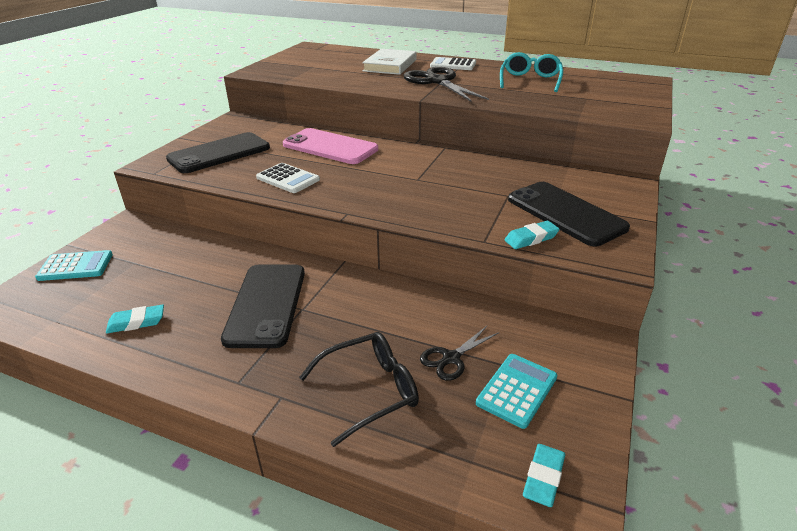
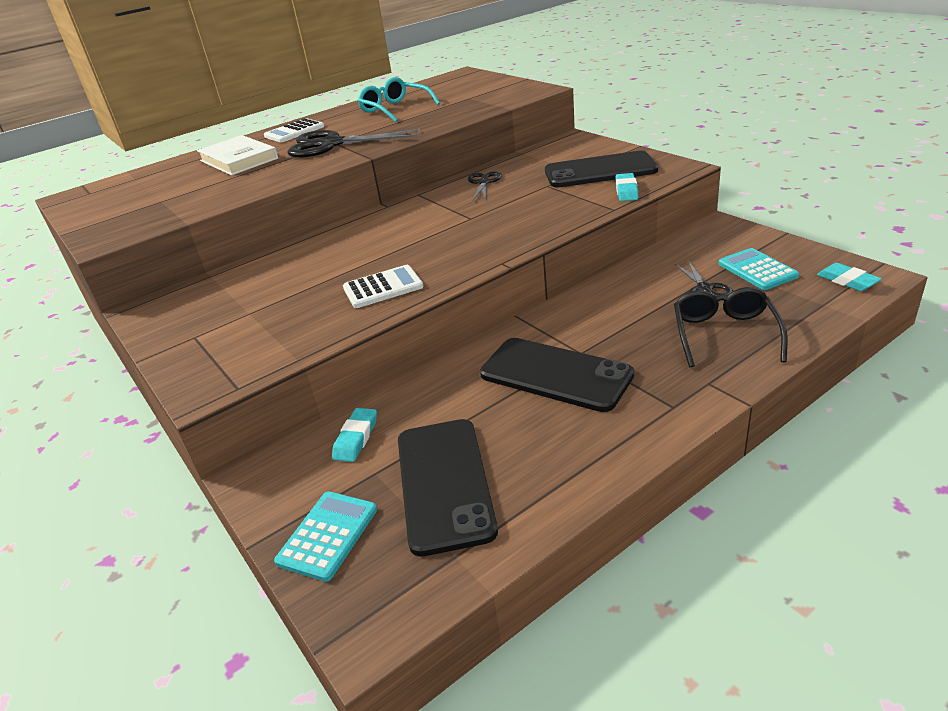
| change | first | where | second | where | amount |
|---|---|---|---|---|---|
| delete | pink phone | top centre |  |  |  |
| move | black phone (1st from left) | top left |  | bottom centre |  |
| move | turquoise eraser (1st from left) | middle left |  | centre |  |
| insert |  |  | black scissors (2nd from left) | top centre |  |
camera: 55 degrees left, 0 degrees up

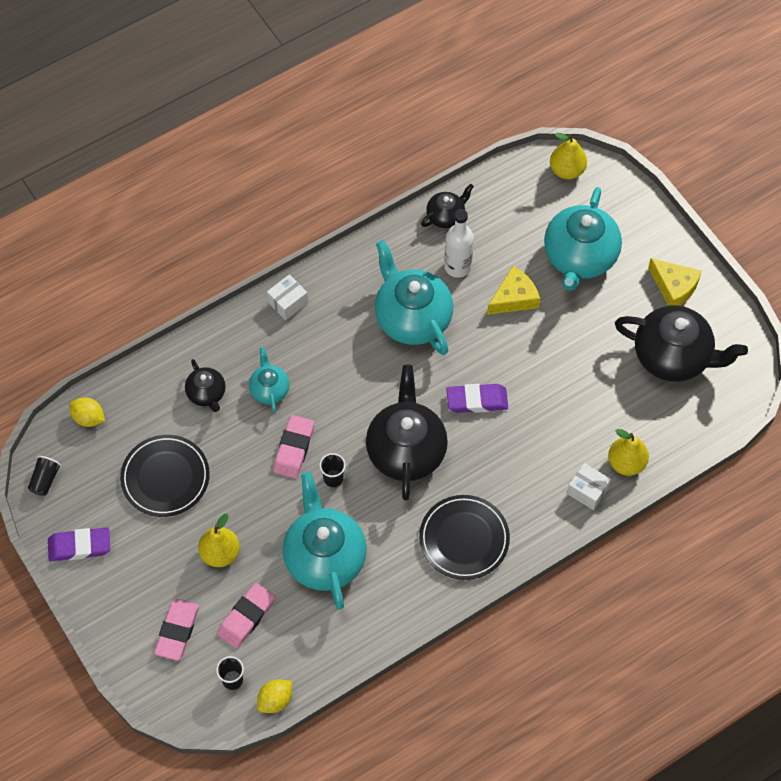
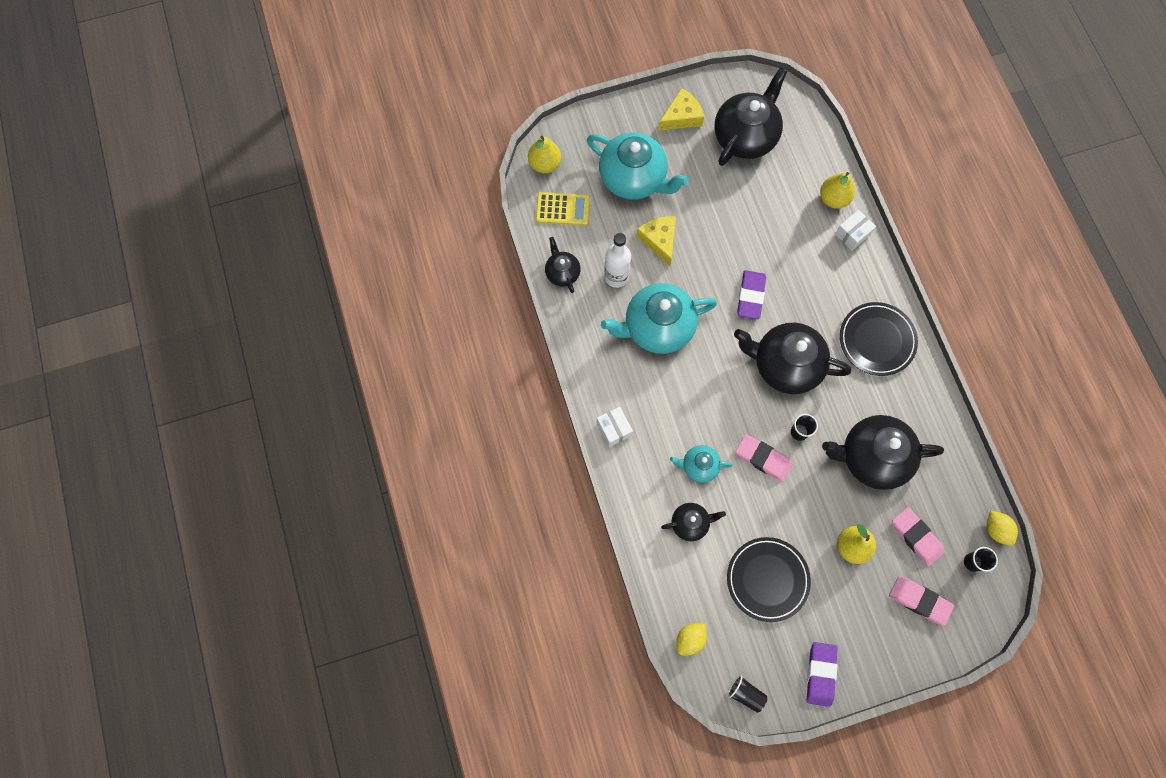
| change | first | where | second | where | amount |
|---|---|---|---|---|---|
| recolor | turquoise teapot (2nd from left) | bottom centre | black teapot (5th from left) | middle right |  |
| insert |  |  | yellow calculator | top centre |  |
camera: 75 degrees left, 10 degrees up

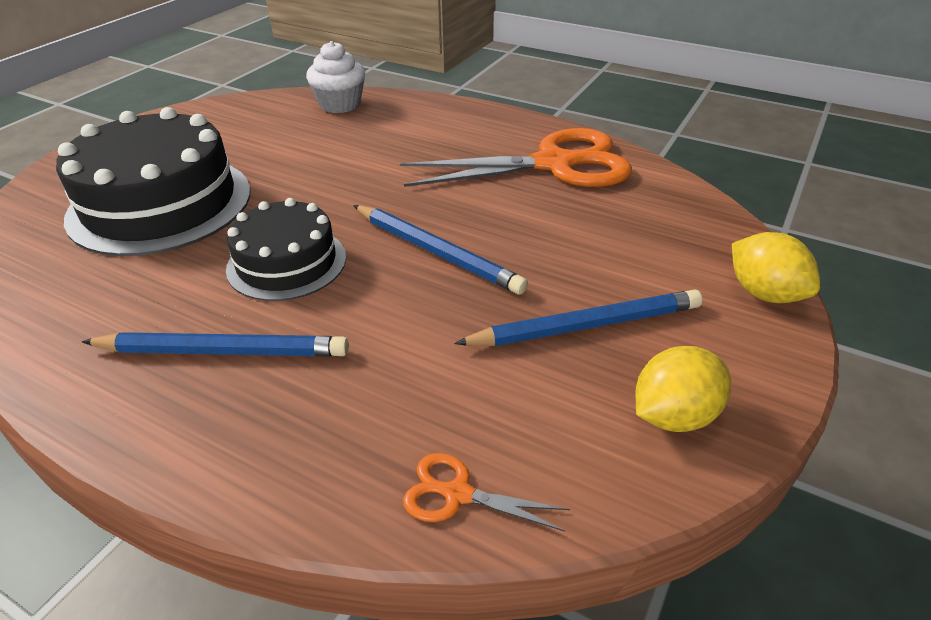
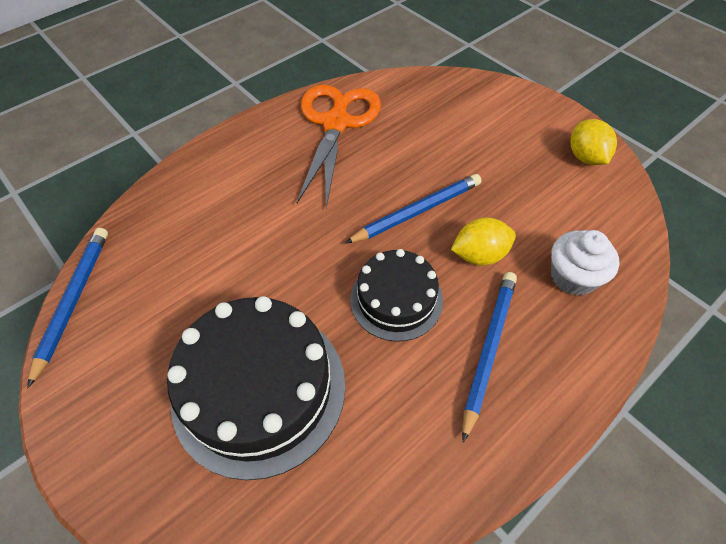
| change | first | where | second | where | amount |
|---|---|---|---|---|---|
| move | white cupcake | top centre |  | middle right |  |
| move | yellow lemon (2nd from left in the first image) | middle right | yellow lemon (1st from left) | centre |  |
| move | blue pencil (3rd from left in the first image) | centre | blue pencil (1st from left) | middle left |  |
| delete | orange scissors (1st from left) | bottom centre |  |  |  |
camera: 70 degrees left, 15 degrees up

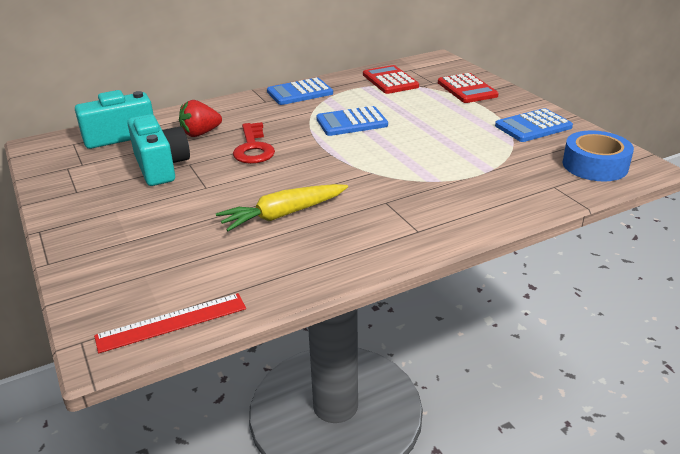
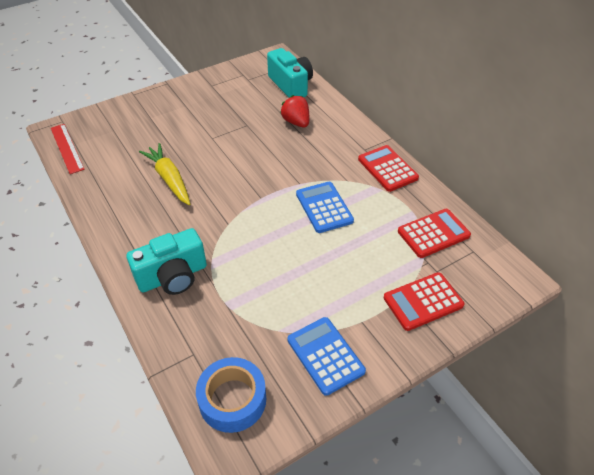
| change | first | where | second | where | amount |
|---|---|---|---|---|---|
| recolor | blue calculator (1st from left) | top centre | red calculator (1st from left) | centre |  |
| move | turquoise camera (2nd from left in the first image) | top left | turquoise camera (1st from left) | middle left |  |
| delete | red key | top centre |  |  |  |
camera: 85 degrees right, 15 degrees up

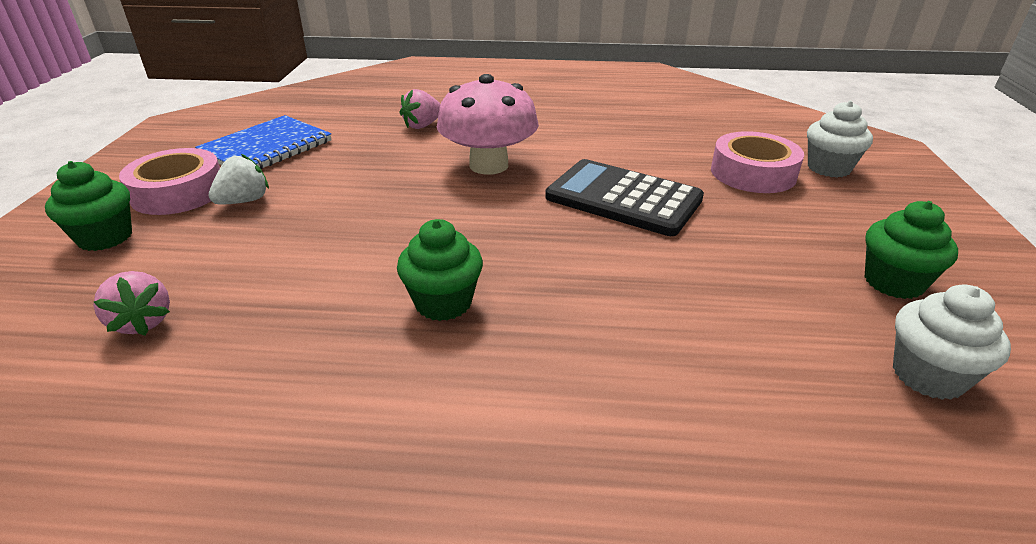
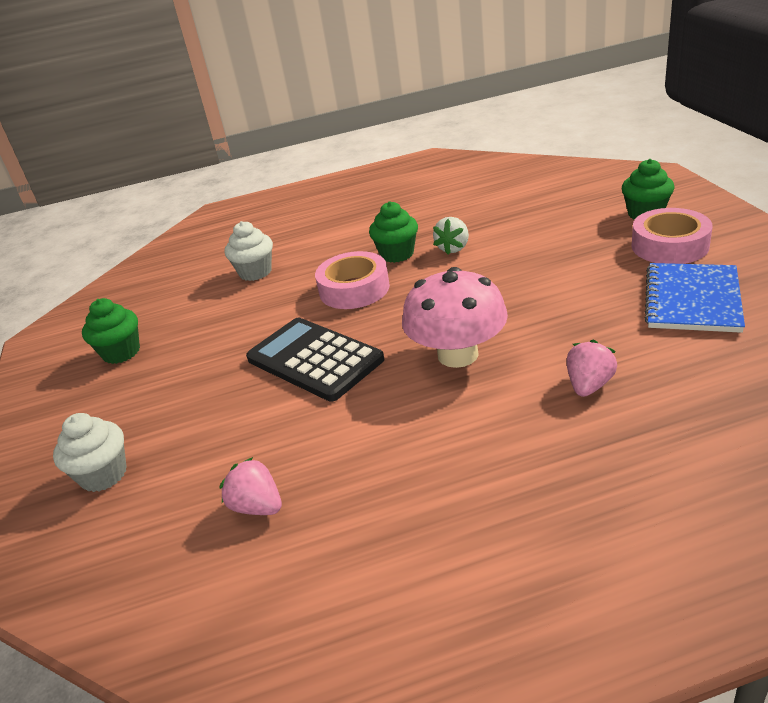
| change | first | where | second | where | amount |
|---|---|---|---|---|---|
| move | pink tape (2nd from left in the first image) | top right | pink tape (1st from left) | centre |  |
| move | white strawberry | top left |  | centre |  |
| rotate | black calculator | centre |  | centre | 150 degrees counterclockwise |
| move | pink strawberry (1st from left) | middle left |  | bottom left |  |
| move | white cupcake (2nd from left) | middle right |  | middle left |  |
camera: 165 degrees right, 0 degrees up

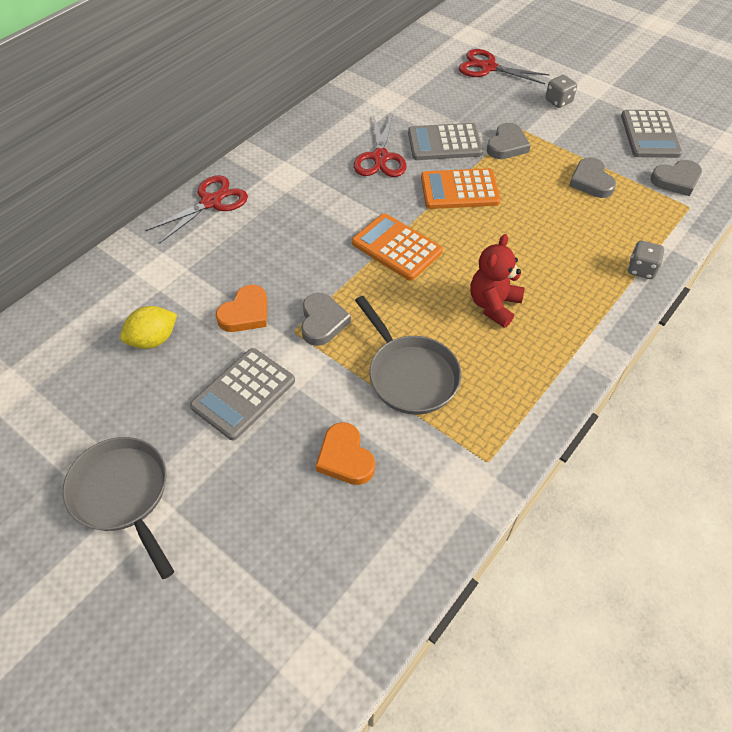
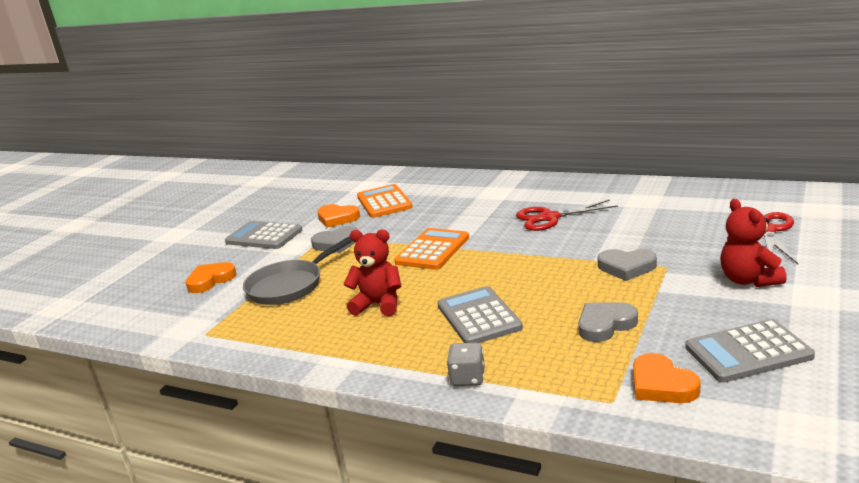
| change | first | where | second | where | amount |
|---|---|---|---|---|---|
| replace | grey dice (1st from left) | top right | red teddy bear (2nd from left) | middle right |  |
| move | grey calculator (2nd from left) | top centre |  | centre |  |
| recolor | grey heart (4th from left) | top right | orange heart (3rd from left) | bottom right |  |
| move | orange calculator (2nd from left in the first image) | top centre | orange calculator (1st from left) | centre |  |
| delete | red scissors (1st from left) | top left |  |  |  |
| delete | yellow lemon | middle left |  |  |  |
| delete | grey pan (1st from left) | bottom left |  |  |  |
camera: 80 degrees right, 30 degrees down

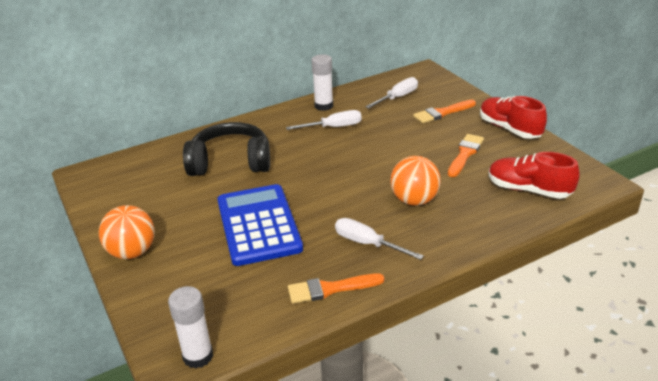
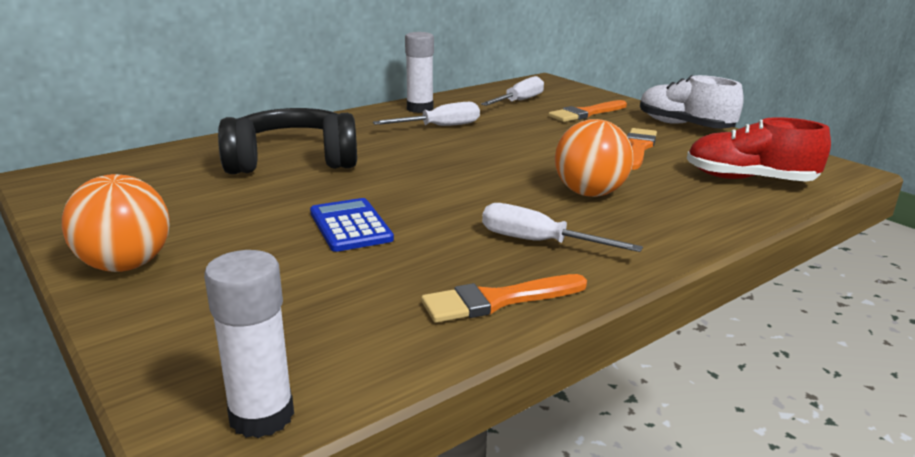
| change | first | where | second | where | amount |
|---|---|---|---|---|---|
| recolor | red shoe (1st from left) | top right | white shoe | top right |  |
| resize | blue calculator | centre |  | centre | x0.54 |
camera: 10 degrees left, 10 degrees down

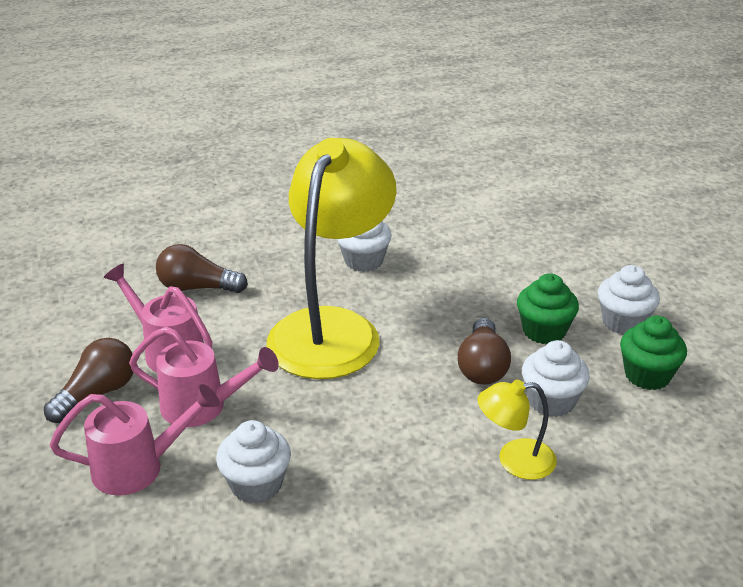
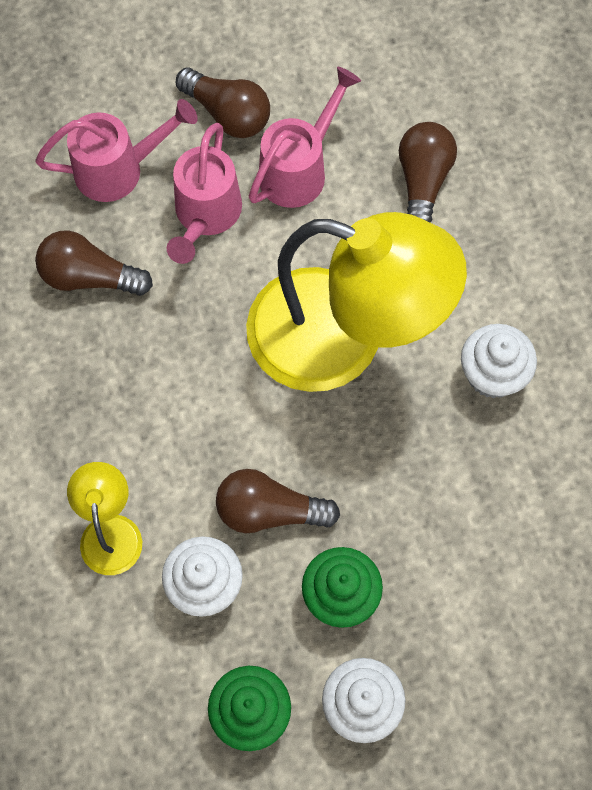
| change | first | where | second | where | amount |
|---|---|---|---|---|---|
| rotate | pink watering can (1st from left) | bottom left |  | top left | 90 degrees counterclockwise |
| replace | white cupcake (1st from left) | bottom centre | brown light bulb (1st from left) | top left |  |
camera: 90 degrees right, 35 degrees up

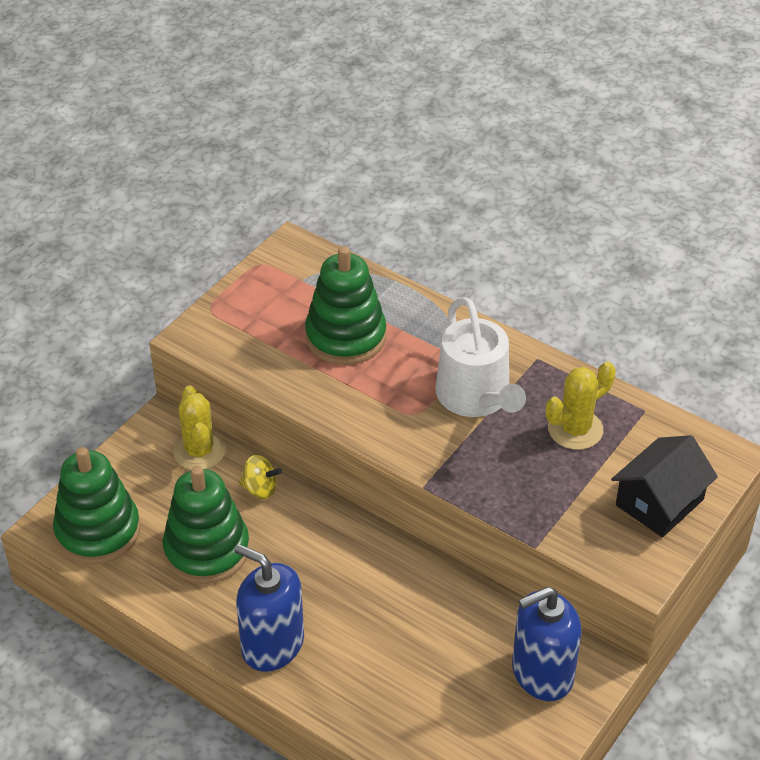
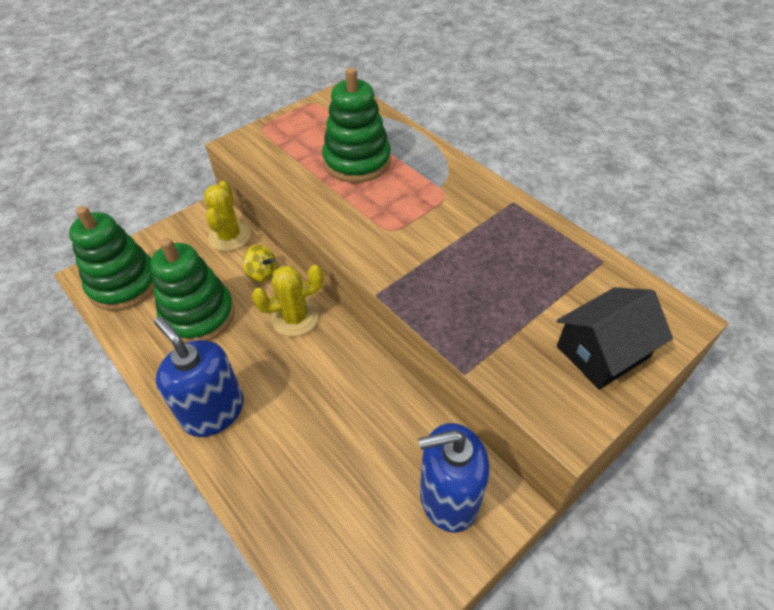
| change | first | where | second | where | amount |
|---|---|---|---|---|---|
| delete | white watering can | centre |  |  |  |
| move | yellow cactus (2nd from left) | middle right |  | centre |  |
camera: 15 degrees right, 5 degrees up

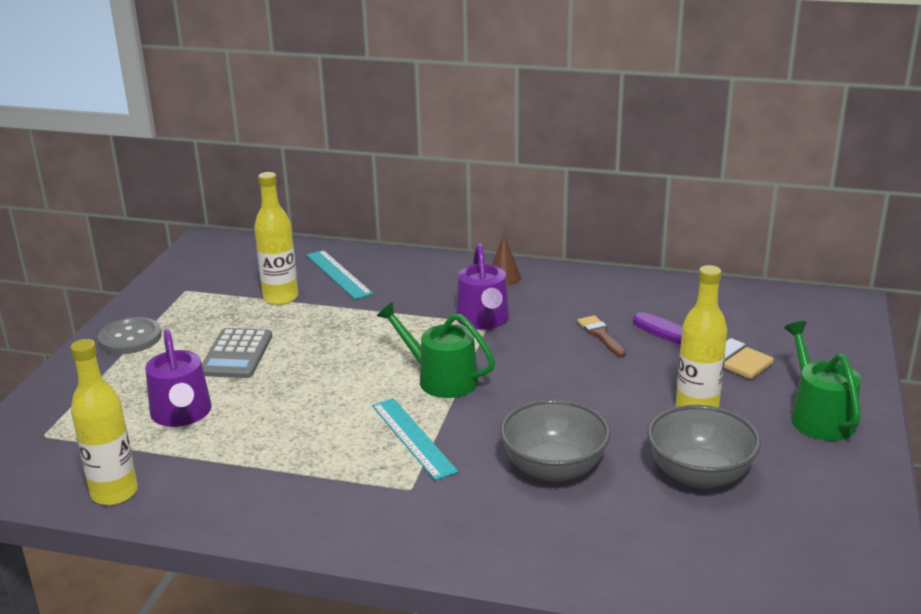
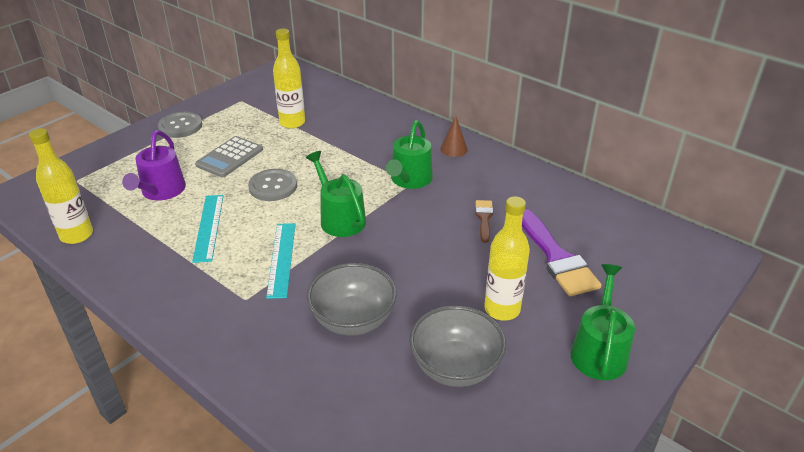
| change | first | where | second | where | amount |
|---|---|---|---|---|---|
| recolor | purple watering can (2nd from left) | centre | green watering can (2nd from left) | centre |  |
| move | turquoise ruler (1st from left) | centre |  | middle left |  |
| insert |  |  | grey button (2nd from left) | centre |  |
camera: 25 degrees right, 10 degrees up

